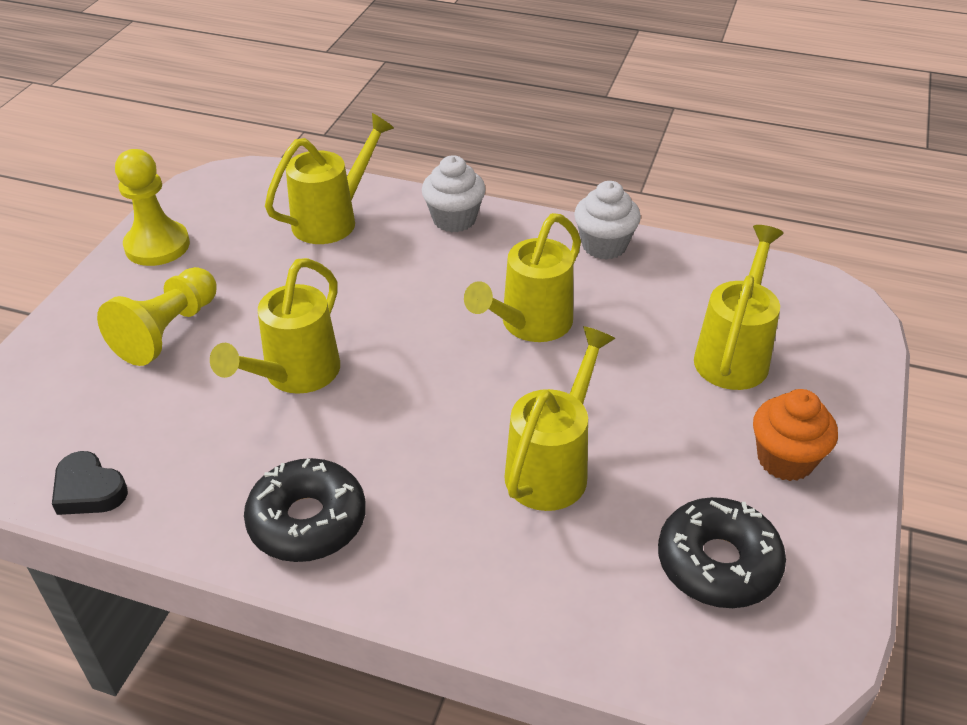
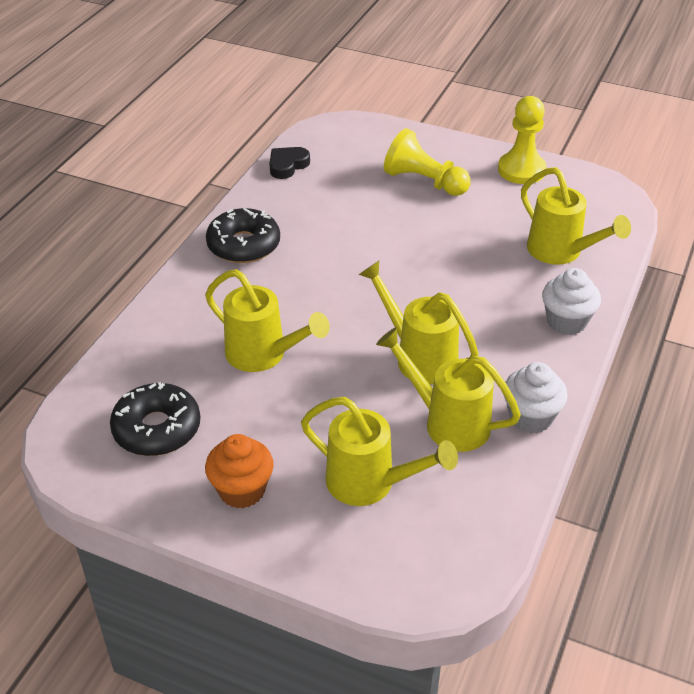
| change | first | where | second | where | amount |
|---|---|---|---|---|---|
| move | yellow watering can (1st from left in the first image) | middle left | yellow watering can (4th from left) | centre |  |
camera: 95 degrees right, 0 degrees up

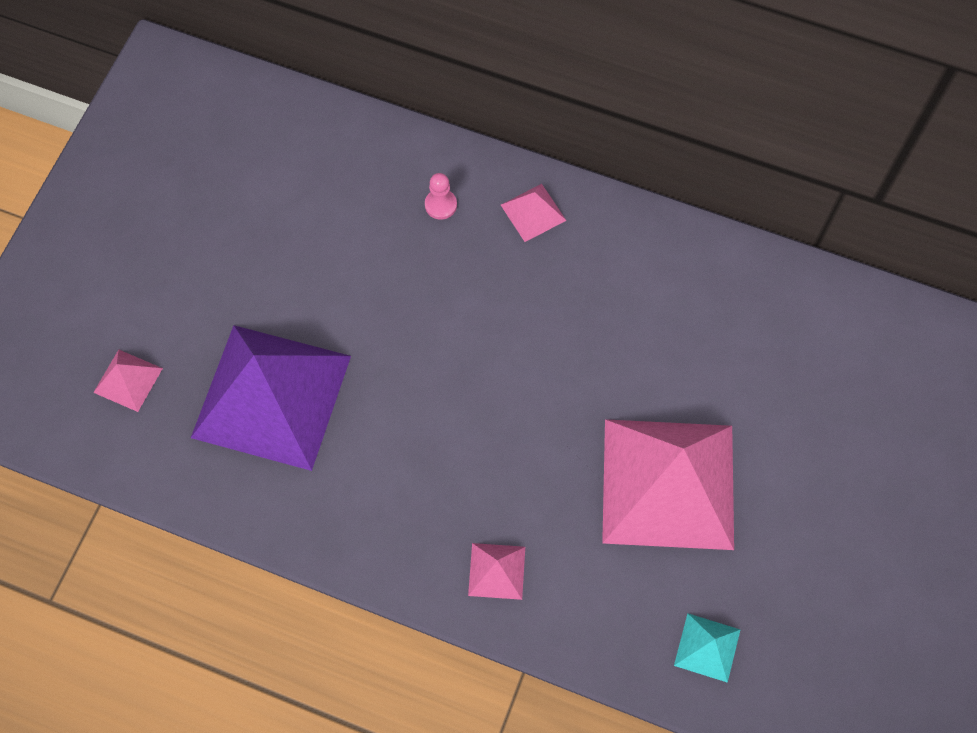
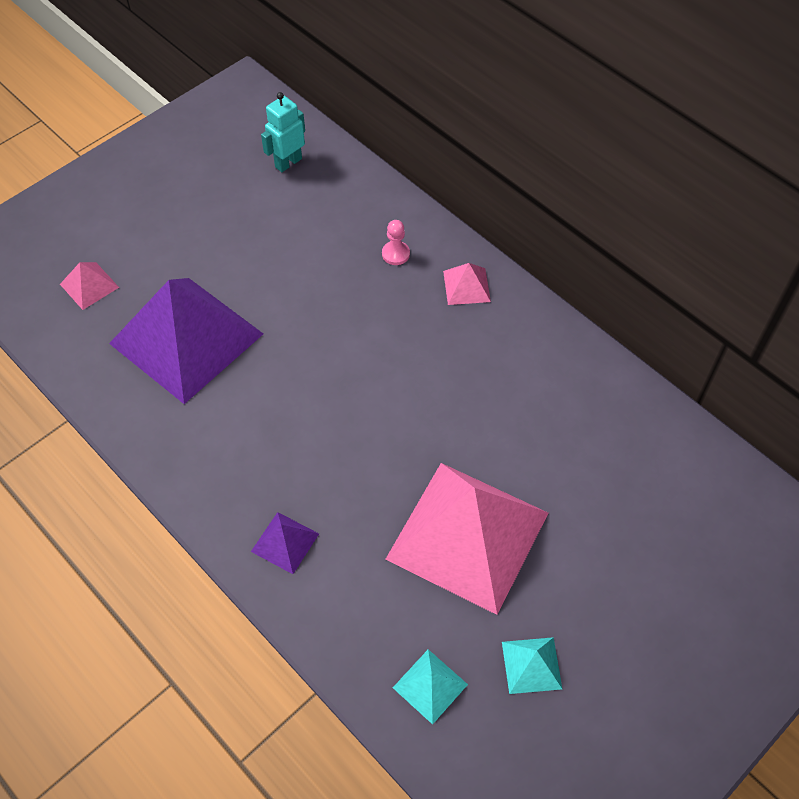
| change | first | where | second | where | amount |
|---|---|---|---|---|---|
| recolor | pink pyramid (2nd from left) | bottom centre | purple pyramid (2nd from left) | bottom centre |  |
| insert |  |  | turquoise robot | top centre |  |
| insert |  |  | turquoise pyramid (2nd from left) | bottom centre |  |
camera: 25 degrees right, 10 degrees down

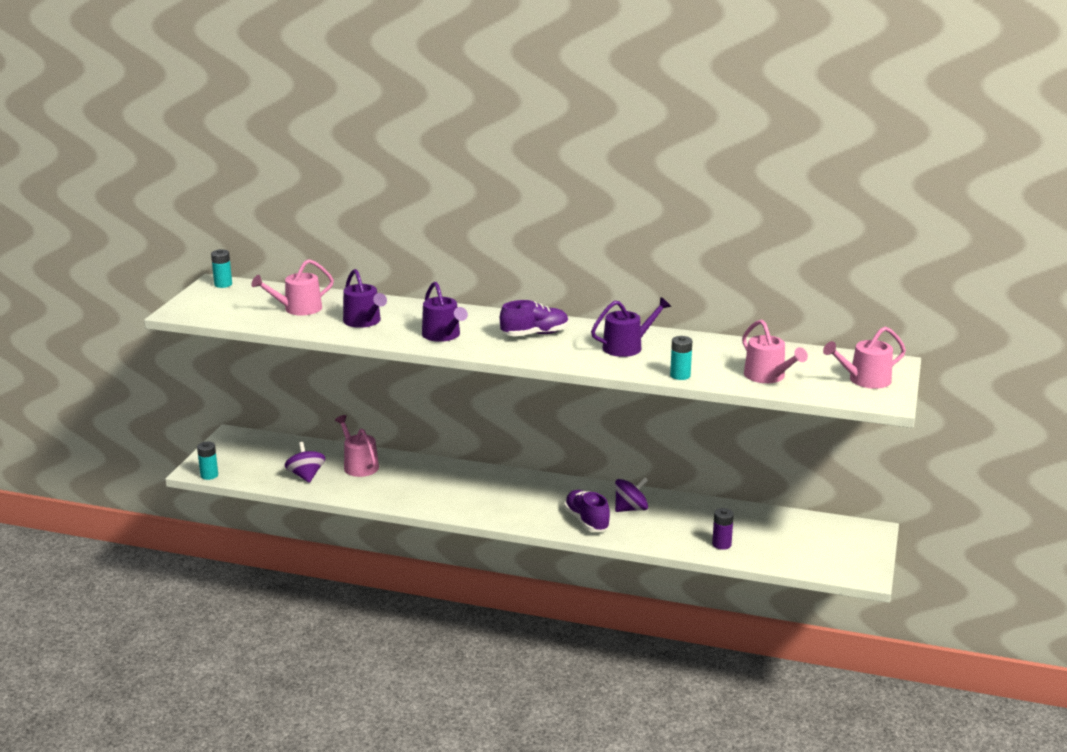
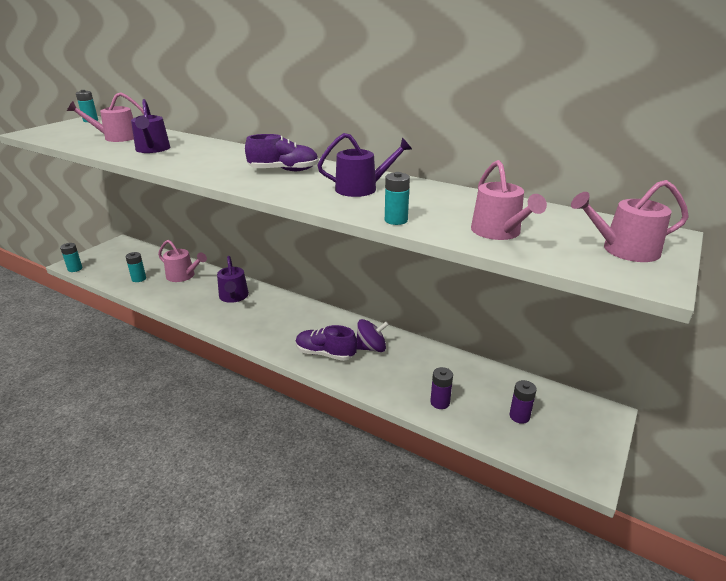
| change | first | where | second | where | amount |
|---|---|---|---|---|---|
| move | purple watering can (2nd from left) | centre |  | middle left |  |
| rotate | pink watering can (2nd from left) | centre |  | middle left | 135 degrees clockwise |
| replace | purple spinning top (1st from left) | middle left | turquoise battery (3rd from left) | middle left |  |
| rotate | purple shoe (2nd from left) | bottom centre |  | centre | 60 degrees counterclockwise |
| insert |  |  | purple battery (2nd from left) | bottom right |  |
camera: 15 degrees right, 5 degrees up

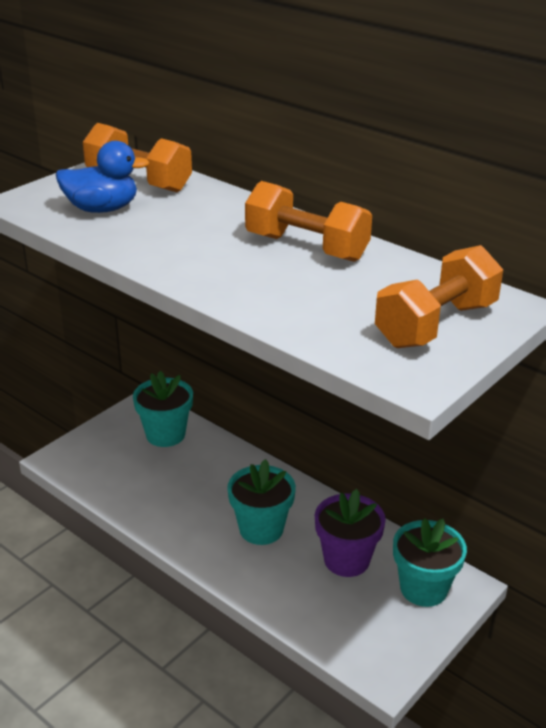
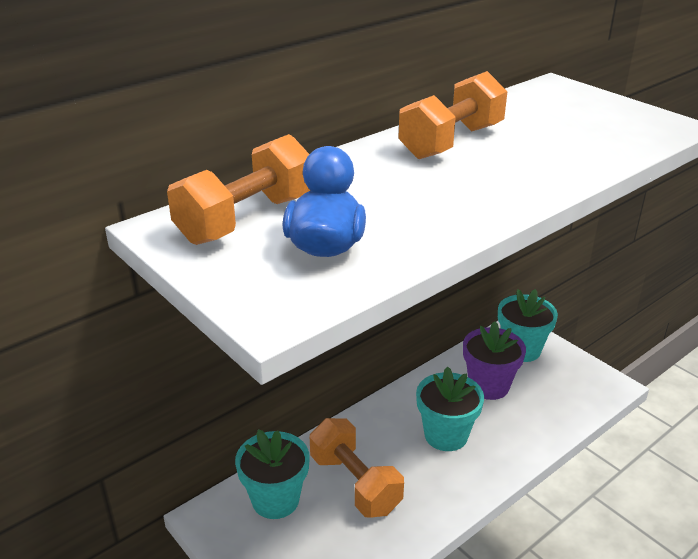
| change | first | where | second | where | amount |
|---|---|---|---|---|---|
| move | orange dumbbell (3rd from left in the first image) | middle right | orange dumbbell (2nd from left) | bottom centre |  |
camera: 80 degrees left, 0 degrees up

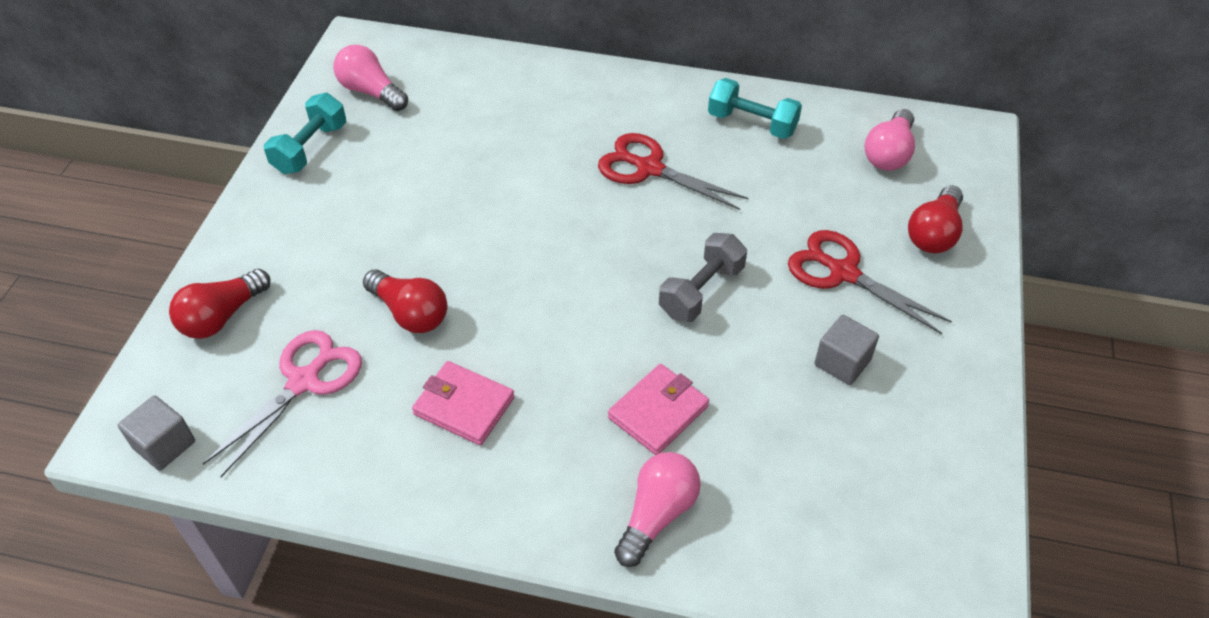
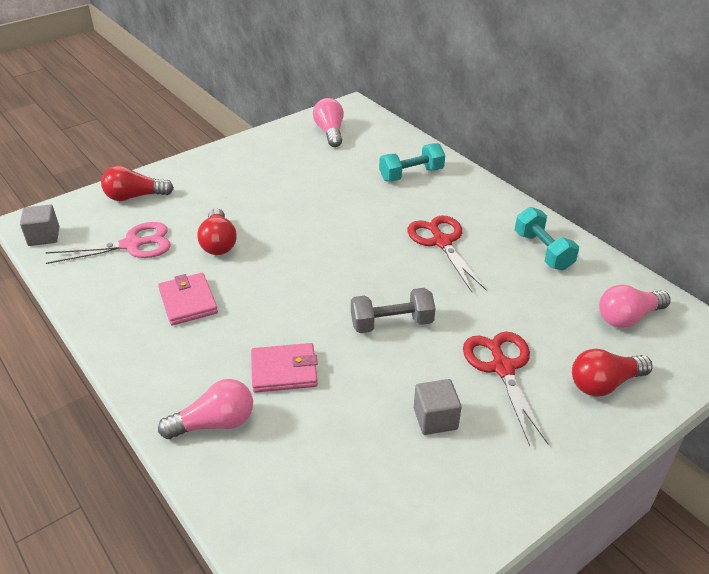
| change | first | where | second | where | amount |
|---|---|---|---|---|---|
| move | turquoise dumbbell (1st from left) | top left |  | top centre |  |
camera: 40 degrees right, 10 degrees down

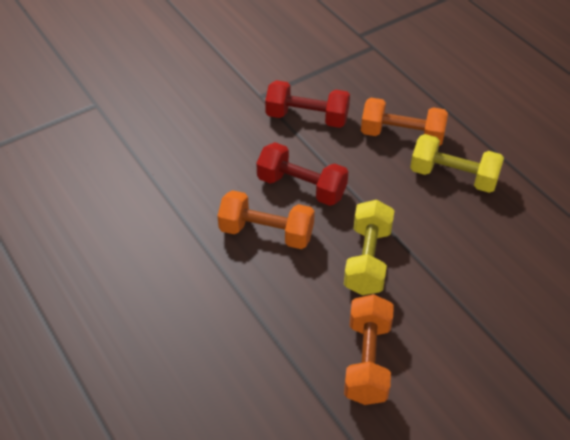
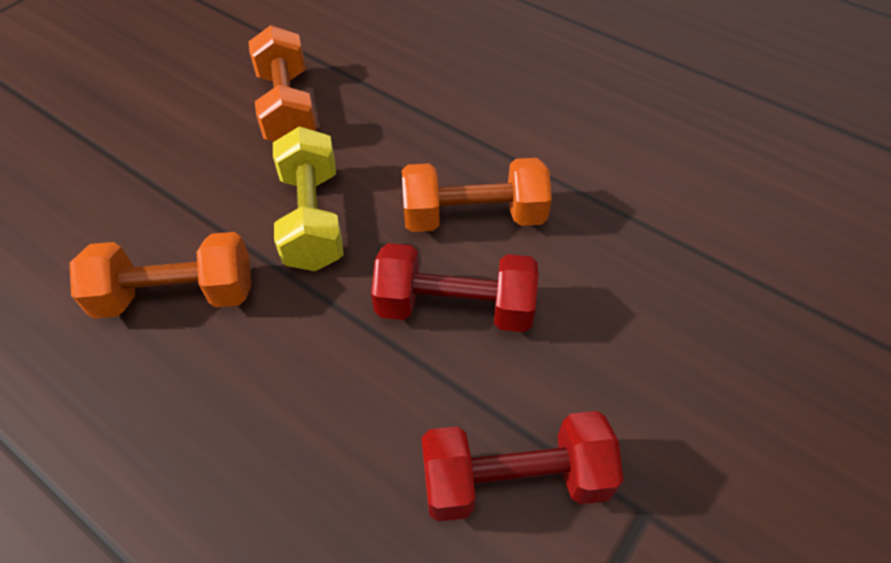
| change | first | where | second | where | amount |
|---|---|---|---|---|---|
| move | orange dumbbell (3rd from left in the first image) | top right | orange dumbbell (1st from left) | middle left |  |
| delete | yellow dumbbell (2nd from left) | middle right |  |  |  |
camera: 160 degrees right, 5 degrees up

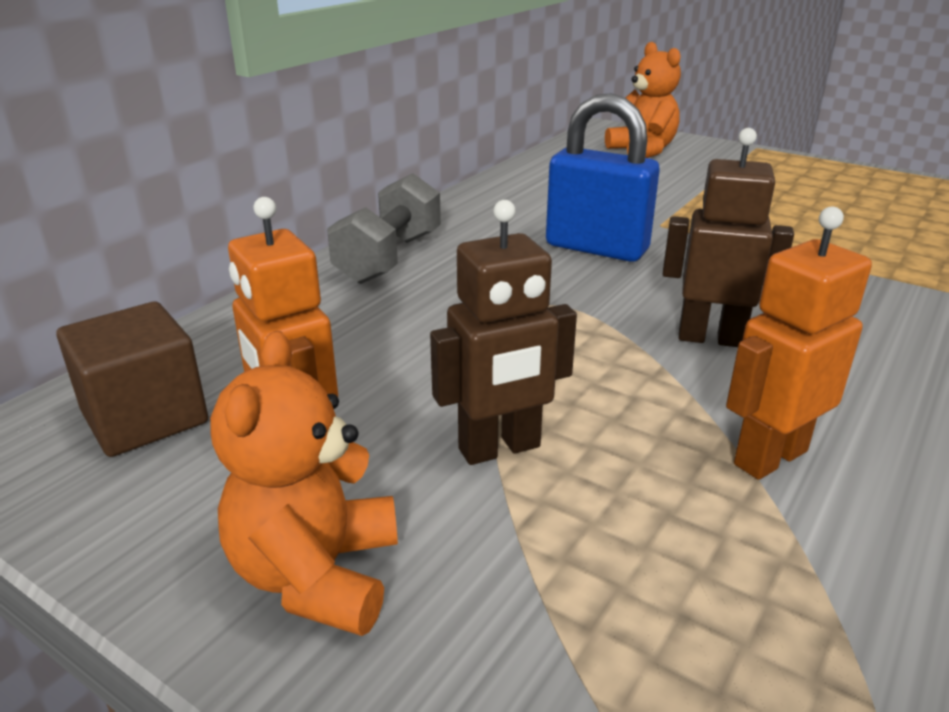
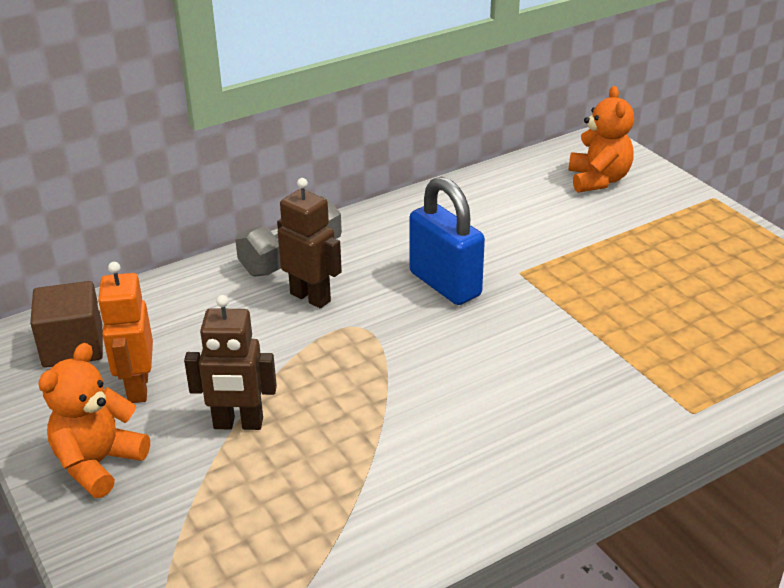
| change | first | where | second | where | amount |
|---|---|---|---|---|---|
| move | brown robot (2nd from left) | top right |  | centre |  |
| delete | orange robot (2nd from left) | middle right |  |  |  |
camera: 25 degrees right, 5 degrees up

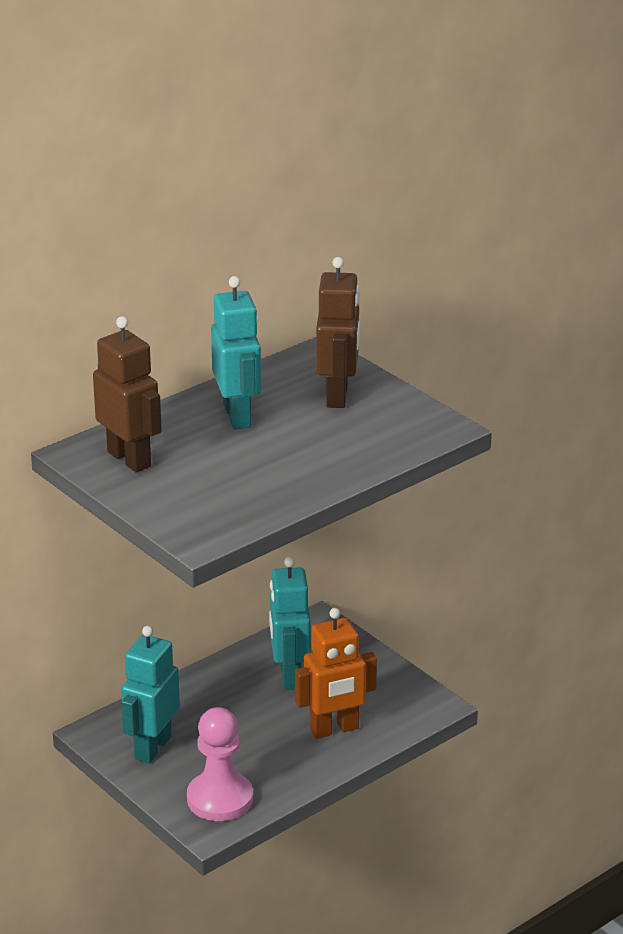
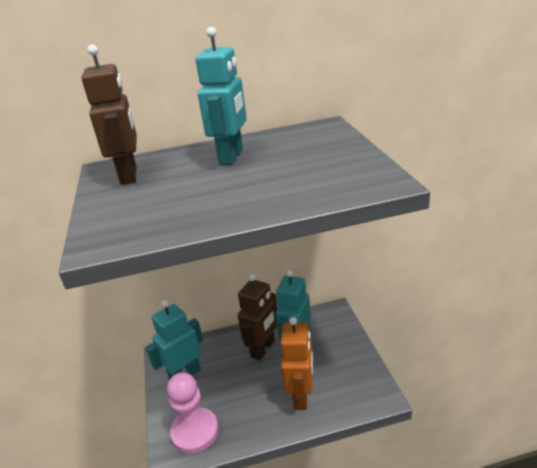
| change | first | where | second | where | amount |
|---|---|---|---|---|---|
| move | brown robot (2nd from left) | centre |  | bottom centre |  |
| rotate | orange robot | bottom centre |  | bottom centre | 90 degrees counterclockwise |
camera: 30 degrees right, 0 degrees up

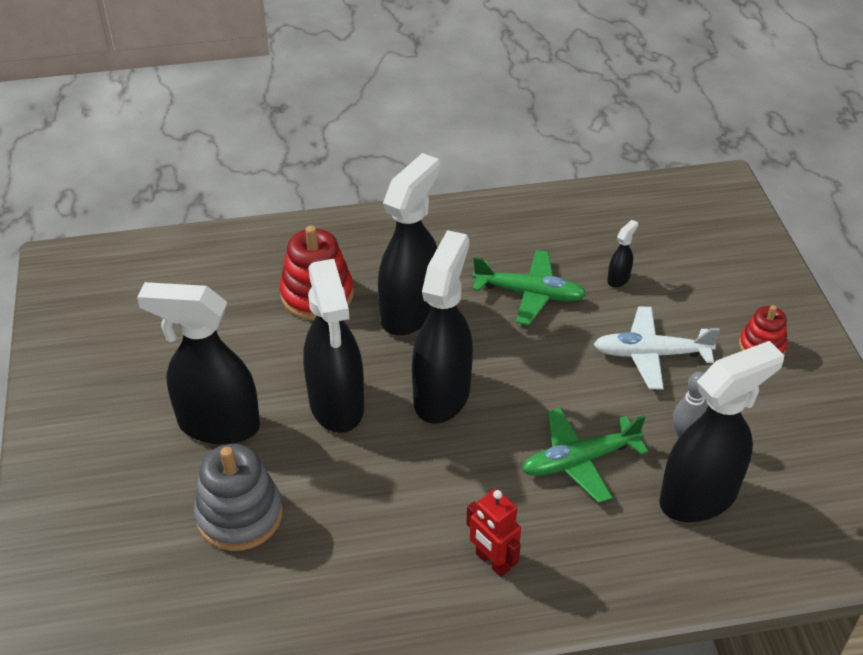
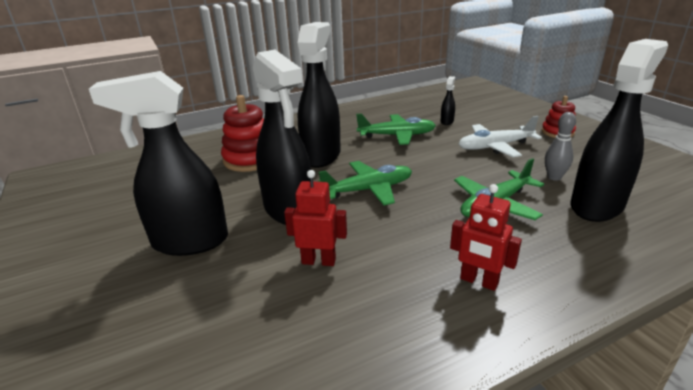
| change | first | where | second | where | amount |
|---|---|---|---|---|---|
| replace | black spray bottle (4th from left) | centre | green plane (1st from left) | centre |  |
| delete | grey stacking toy | bottom left |  |  |  |
| insert |  |  | red robot (1st from left) | centre |  |
camera: 15 degrees left, 15 degrees down

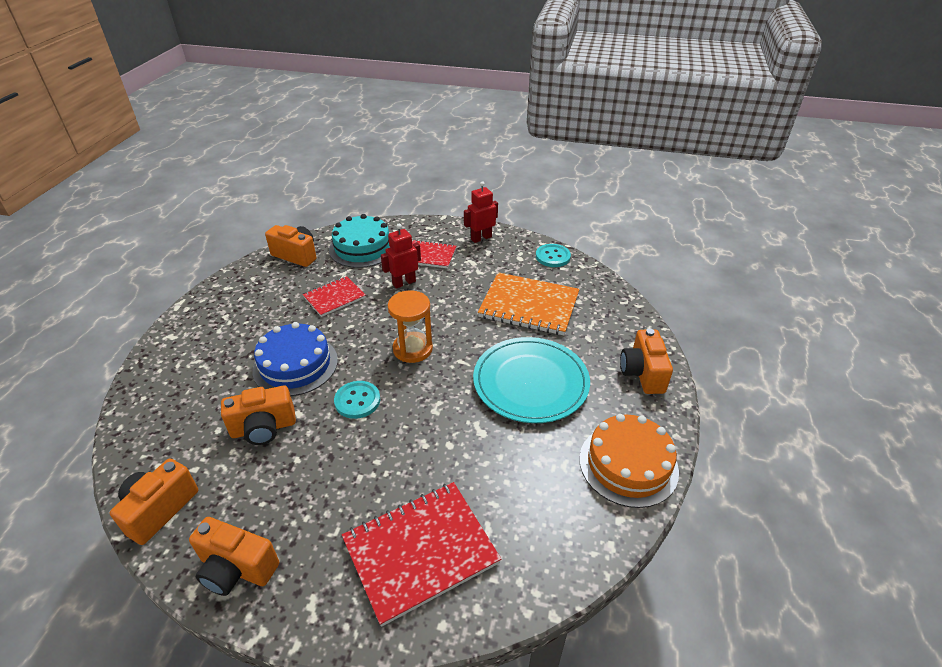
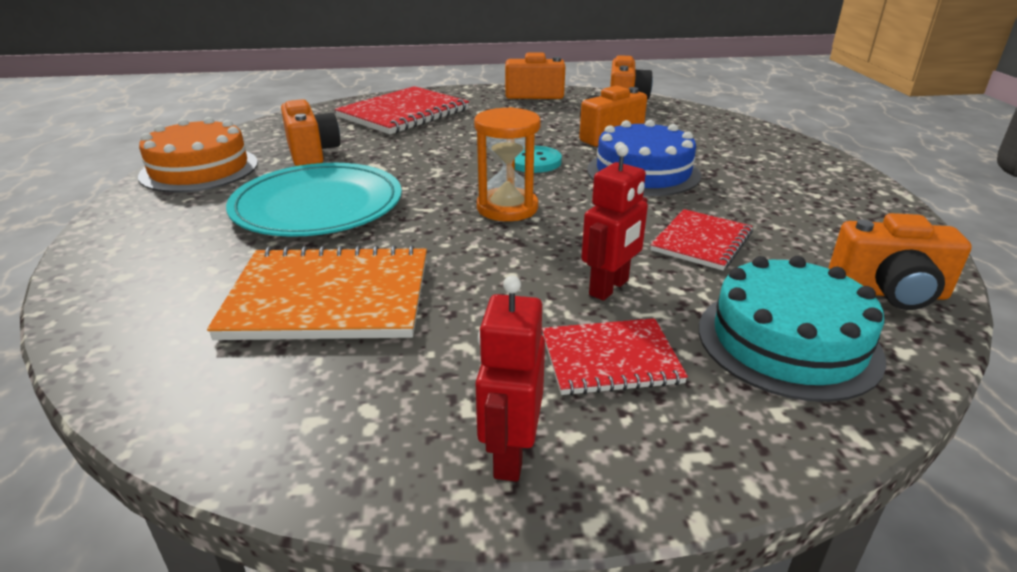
| change | first | where | second | where | amount |
|---|---|---|---|---|---|
| rotate | red robot (2nd from left in the first image) | top centre | red robot (1st from left) | centre | 150 degrees clockwise |
| delete | turquoise button (2nd from left) | centre |  |  |  |
| move | orange camera (5th from left in the first image) | middle right | orange camera (1st from left) | top left |  |
camera: 160 degrees right, 10 degrees down

